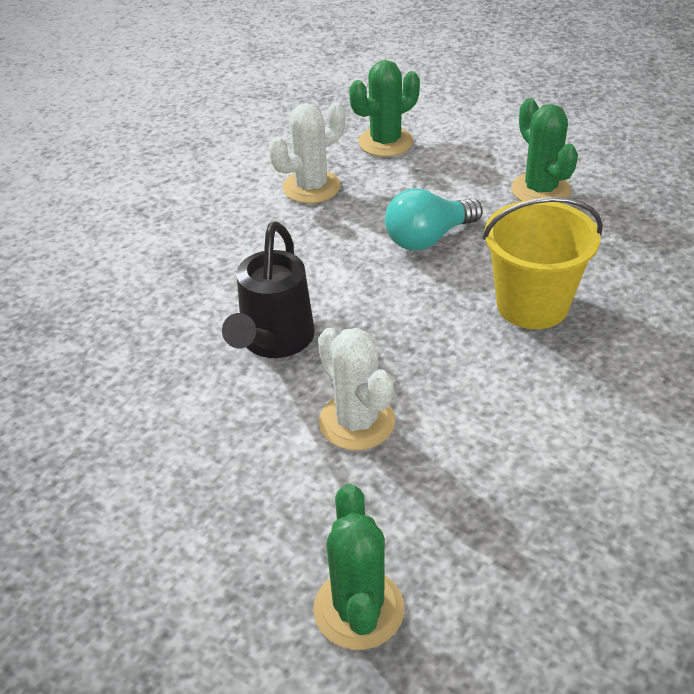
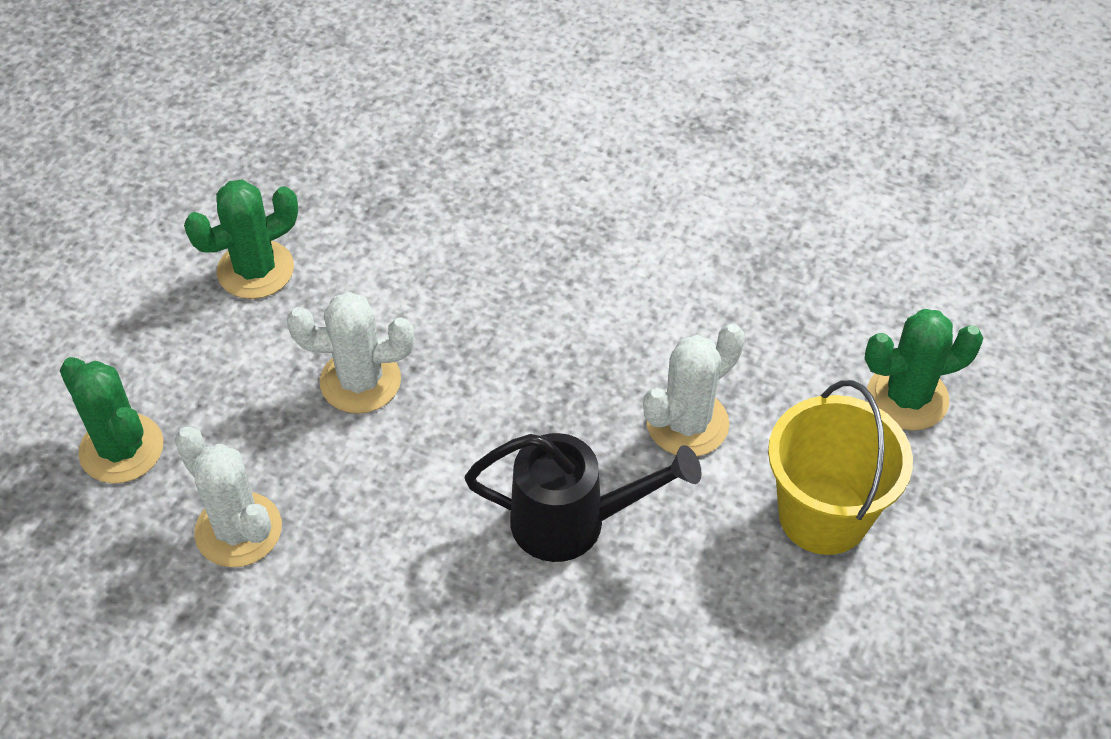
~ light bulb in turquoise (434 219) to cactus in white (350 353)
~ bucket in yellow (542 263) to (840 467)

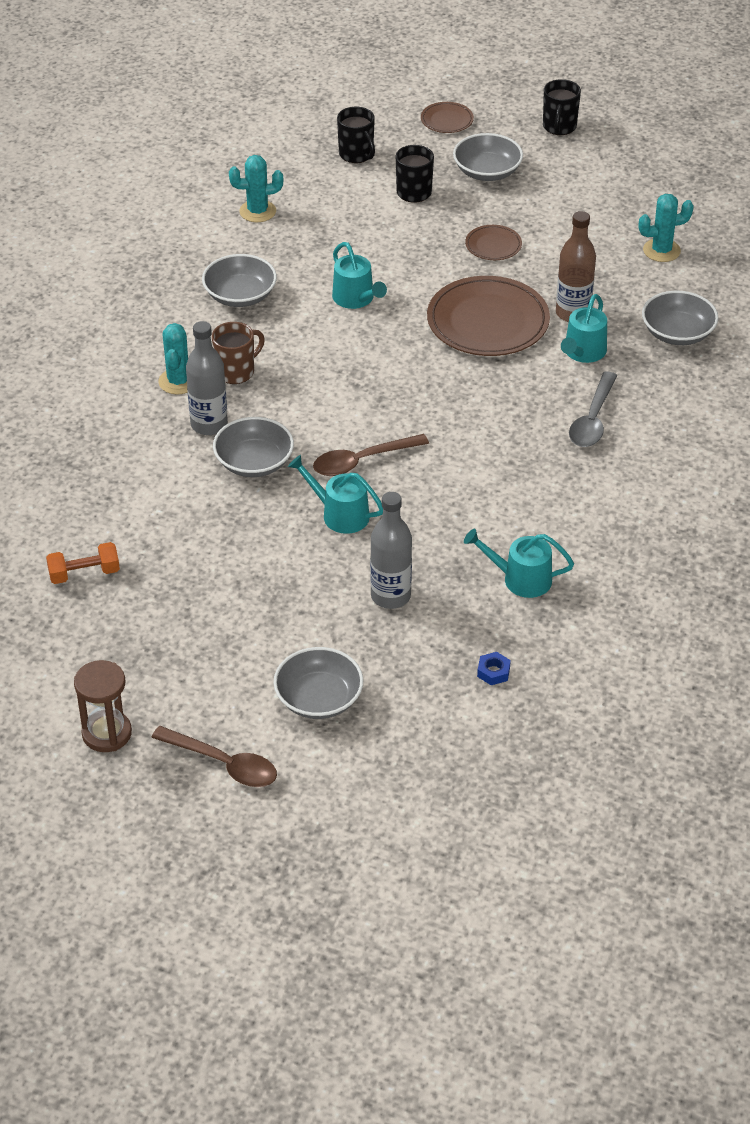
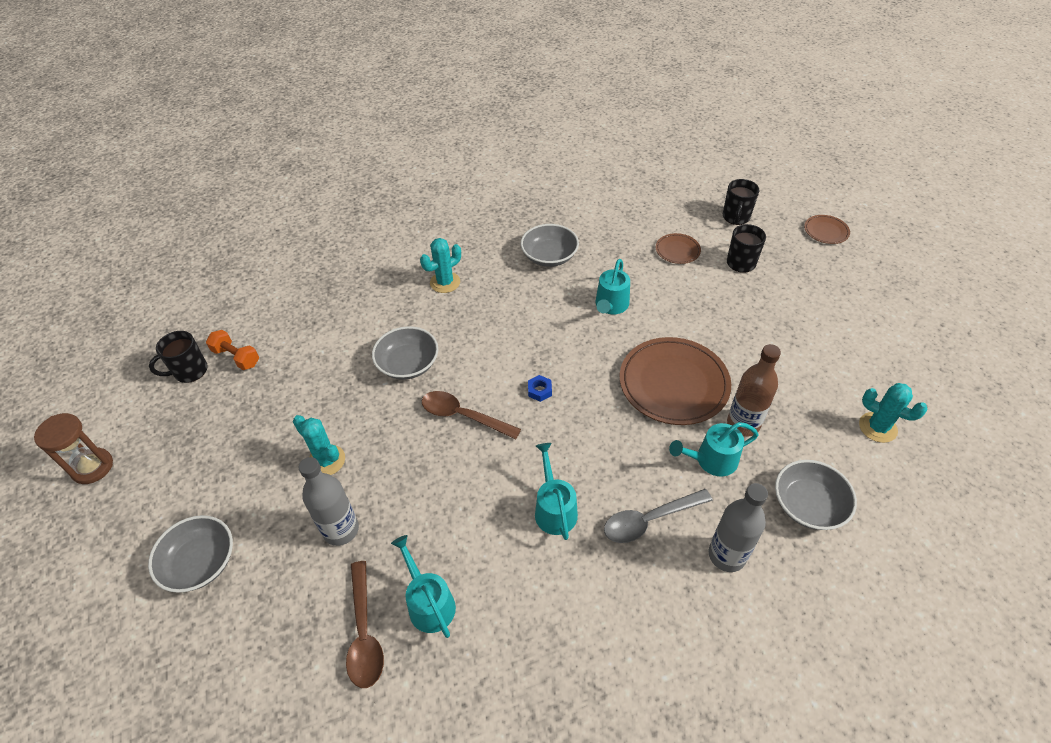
~ spoon in brown (214 756) to (365 624)
~ bottle in grey (207 378) to (738 527)
- mug in brown (238 353)
~ cactus in turquoise (256 188) to (319 445)
~ watering can in turquoise (335 494) to (556 491)
- bowl in grey (488 157)
~ plate in brown (493 242) to (678 248)
~ nut in blue (494 668) to (540 388)
~ mug in black (562 107) to (178 357)

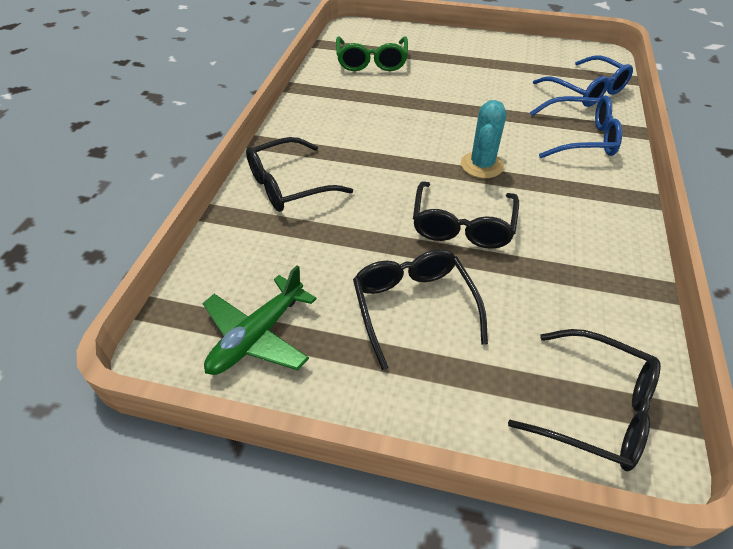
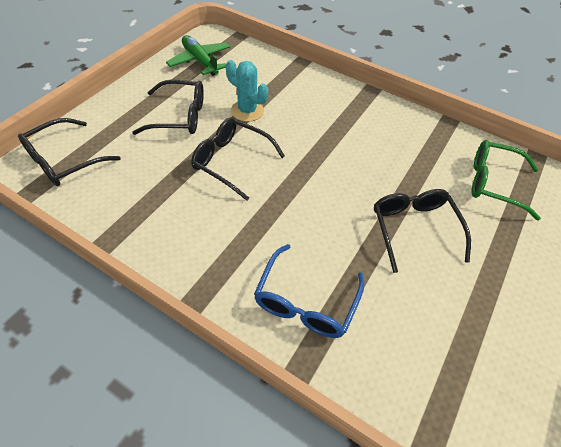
~ glasses in black (299 174) to (422 231)
~ cactus in turquoise (484 139) to (247 91)
- glasses in blue (583 81)

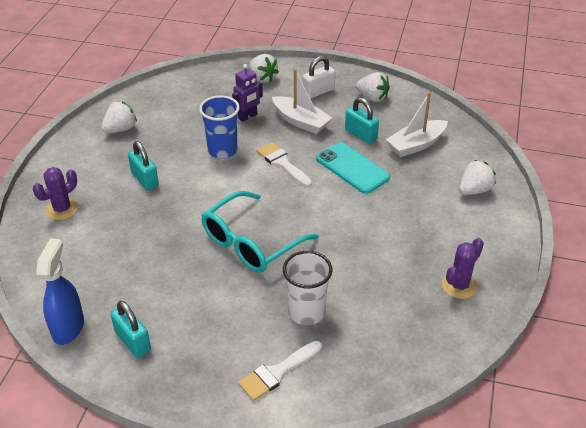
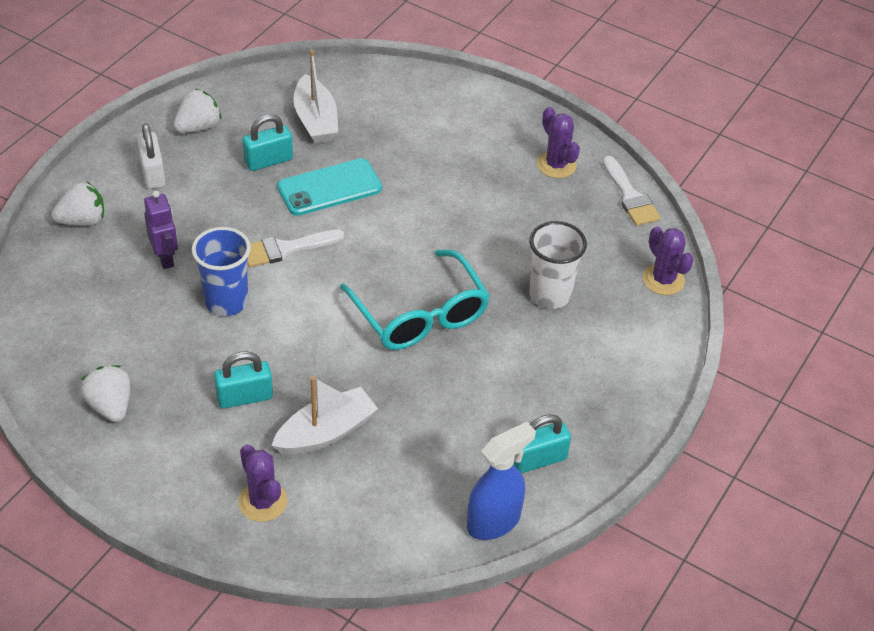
~ spray bottle in blue (60 291) = (501 481) 120 degrees clockwise
~ brush in white (280 371) to (632 191)
~ boat in white (302 101) to (325 415)
- strawberry in white (477 177)
+ cactus in purple (668 261)

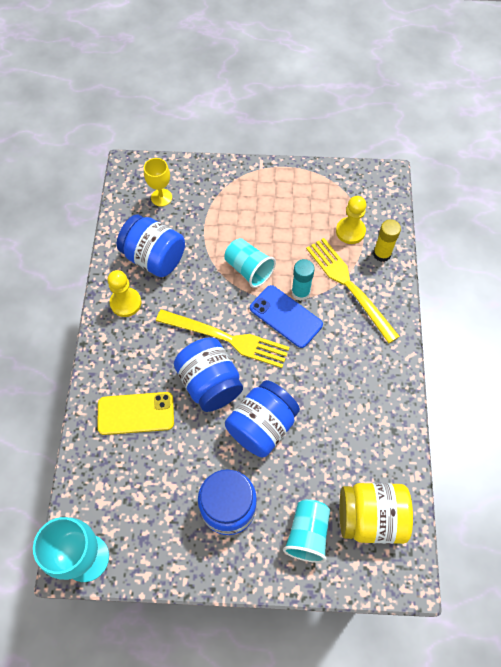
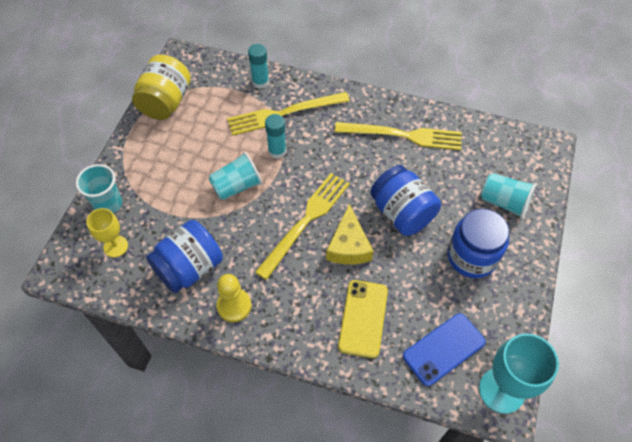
~ jar in blue (208 374) to cheese in yellow (349 234)
~ phone in blue (286 316) to (444 349)
- pawn in yellow (351 220)
~ jar in yellow (376 513) to (161 87)
~ glue stick in yellow (387 240) to glue stick in turquoise (258 66)
+ cup in turquoise (99 189)
+ fork in yellow (398 136)

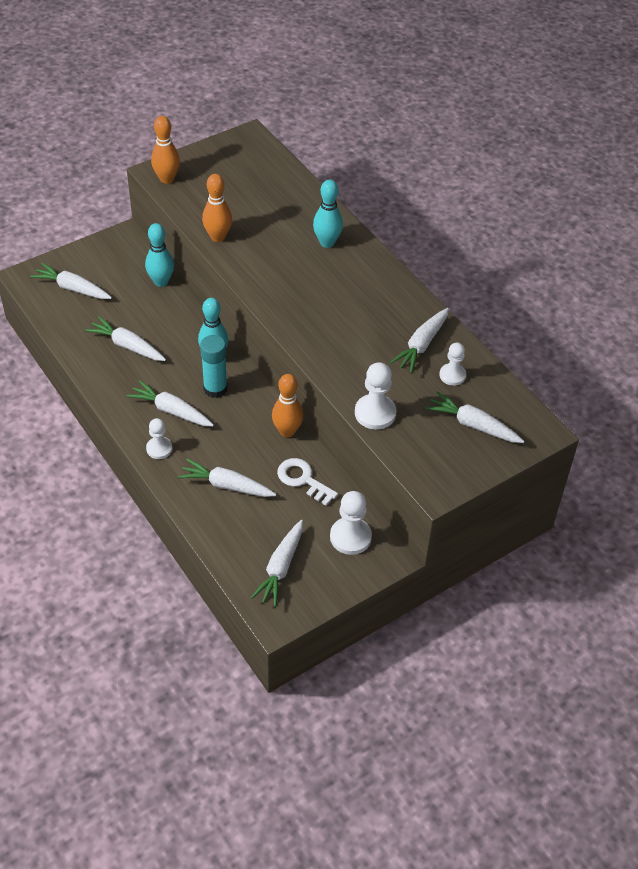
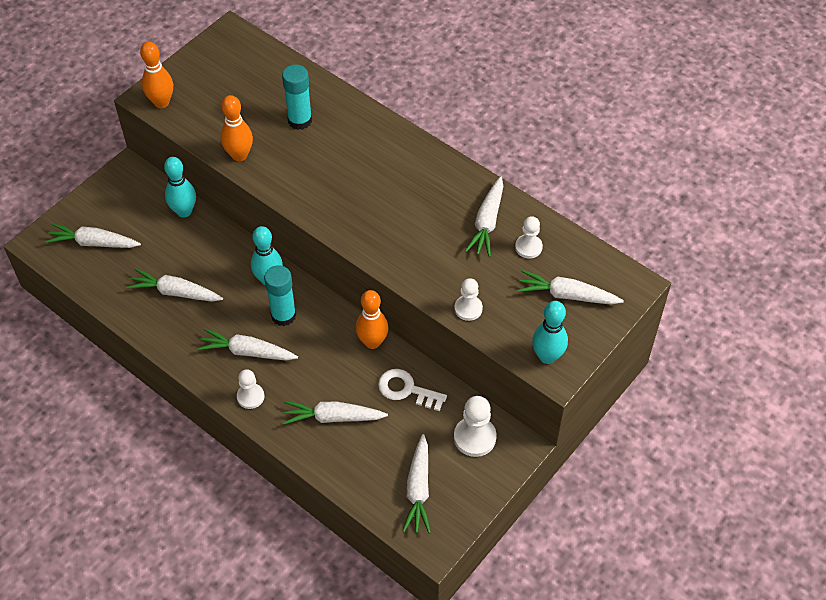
~ bowling pin in turquoise (328 213) to (550 332)
~ pawn in white (376 396) = (468 299) x0.66
+ glue stick in turquoise (297 97)

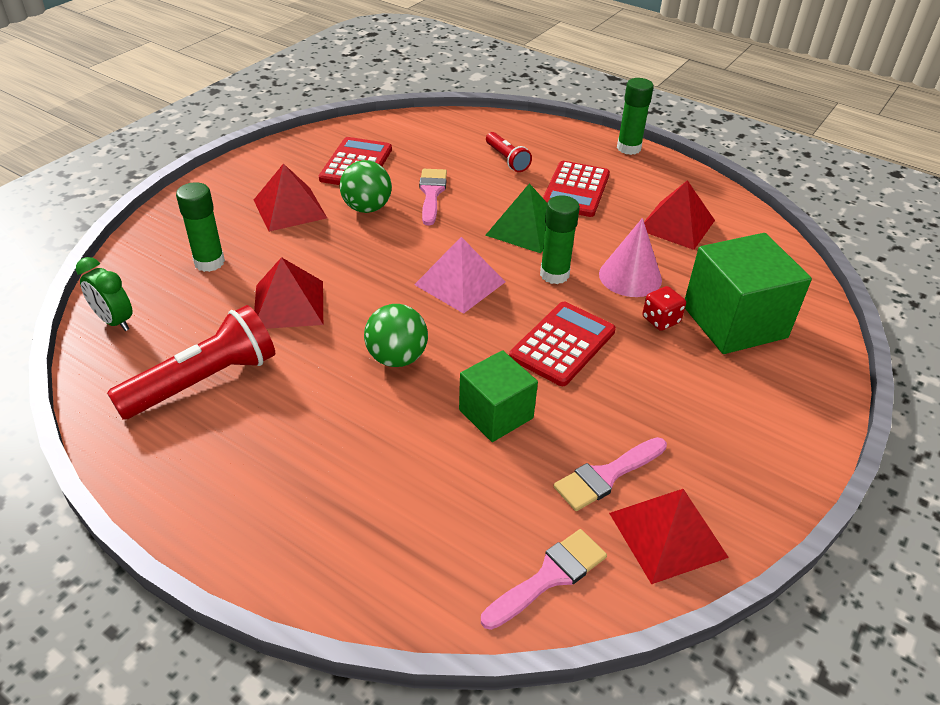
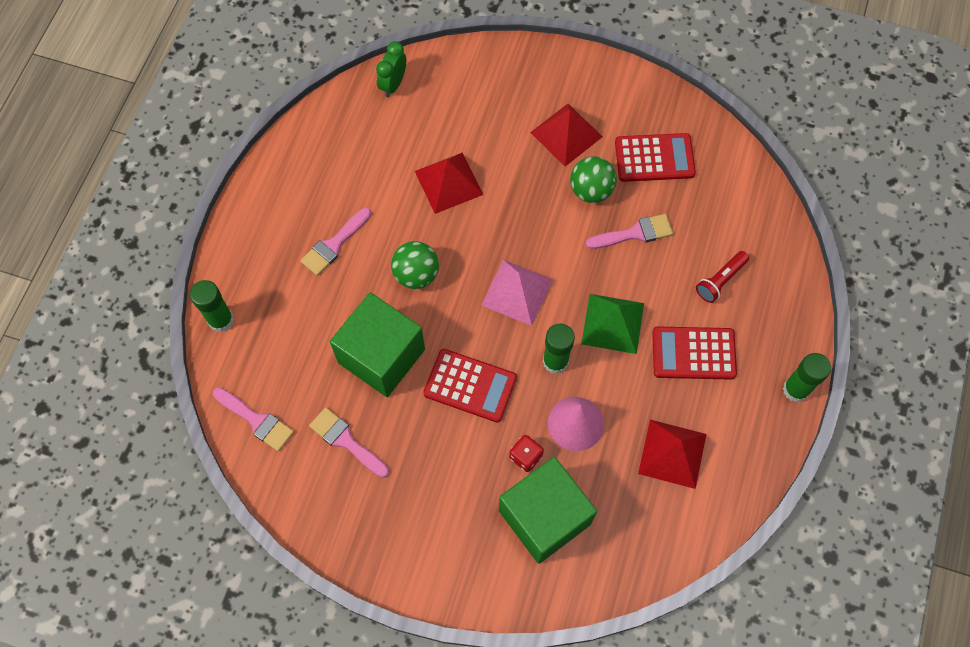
- flashlight in red (191 362)
~ glue stick in green (200 227) to (212 306)
~ cube in green (498 396) = (377 344) x1.60
- pyramid in red (669 536)
+ brush in pink (335 242)

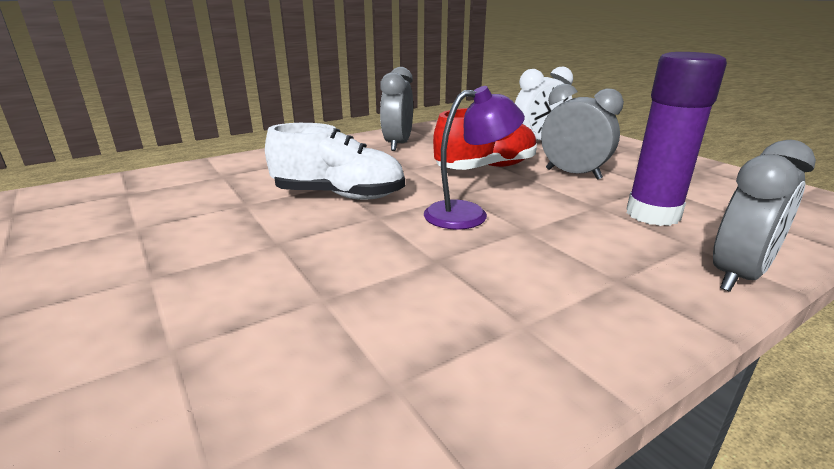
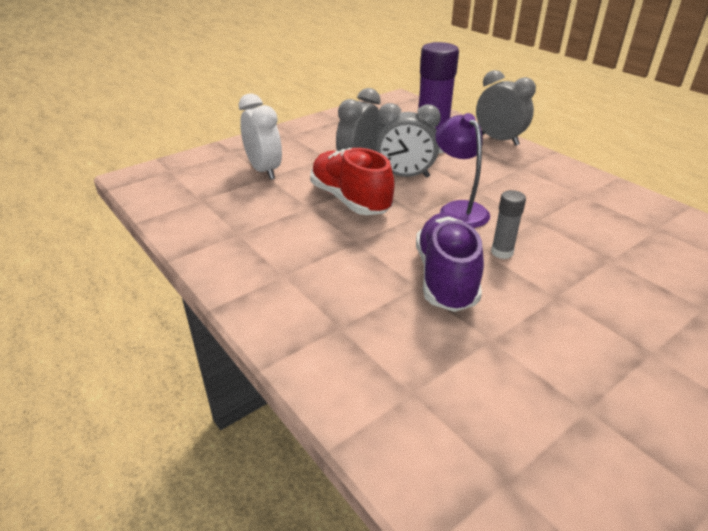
~ shoe in white (335 161) to shoe in purple (450 262)
~ clock in grey (396 109) to (408 140)
+ glue stick in grey (508 224)

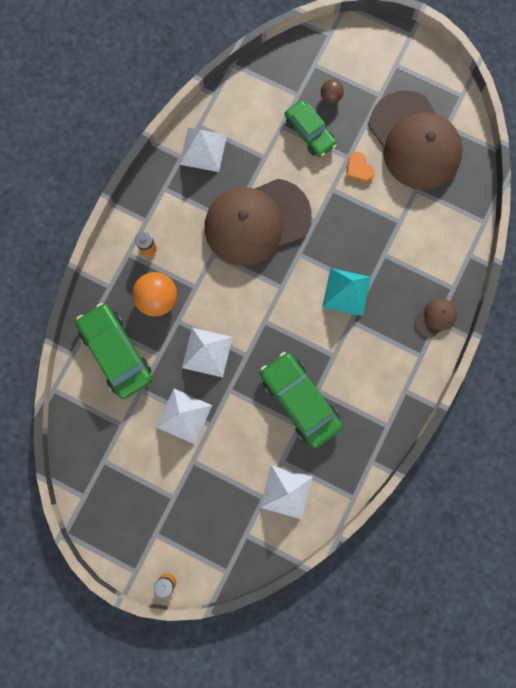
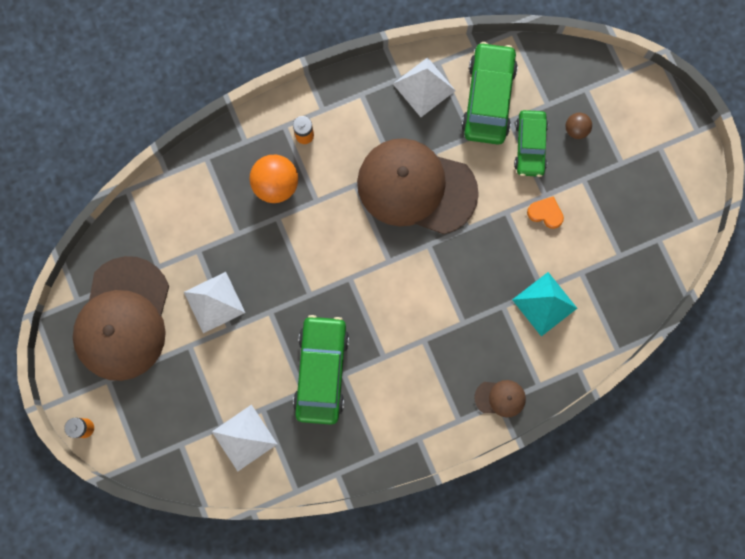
~ car in green (114 351) to (489 93)
- pyramid in white (207 352)
~ pyramid in turquoise (346 292) to (544 304)
~ heart in orange (360 167) = (545 212) 105 degrees clockwise
~ cap in brown (416 140) to (121 318)

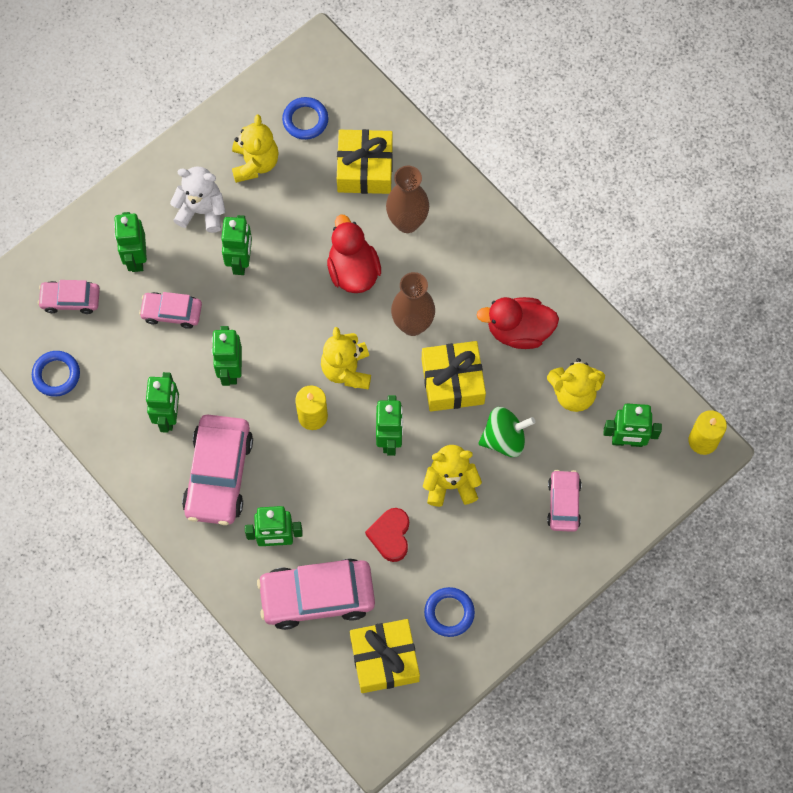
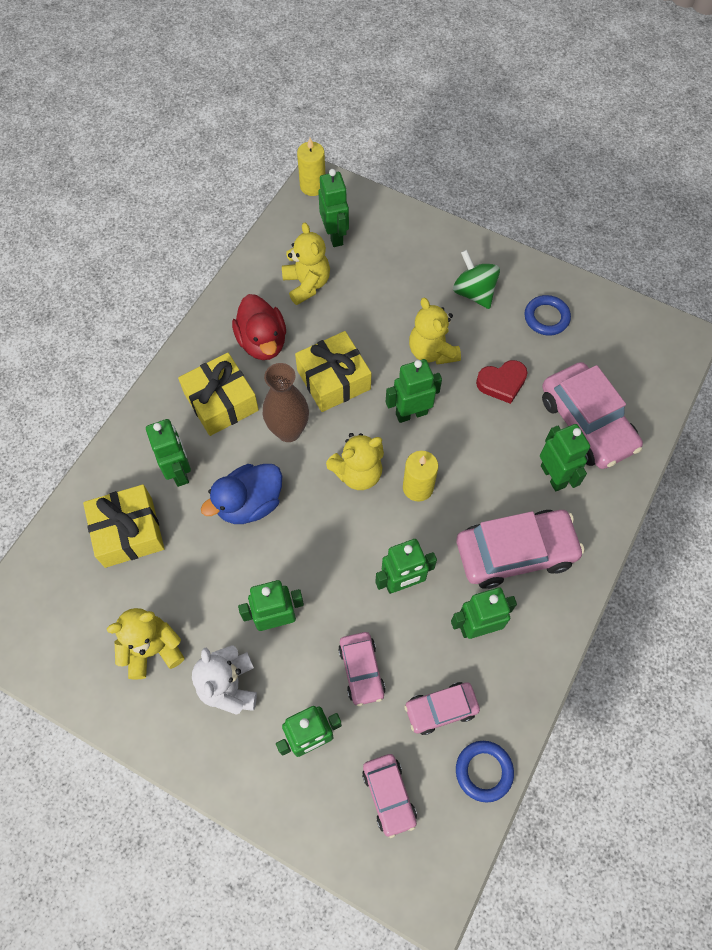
- ring in blue (305 118)
~ duck in red (354 254) to duck in blue (241 494)
~ gift in yellow (385 656) to (218 394)
~ vase in brown (407 199) to robot in green (168 453)
~ spinning top in green (506 432) to (476 279)
~ car in pink (564 501) to (442 708)

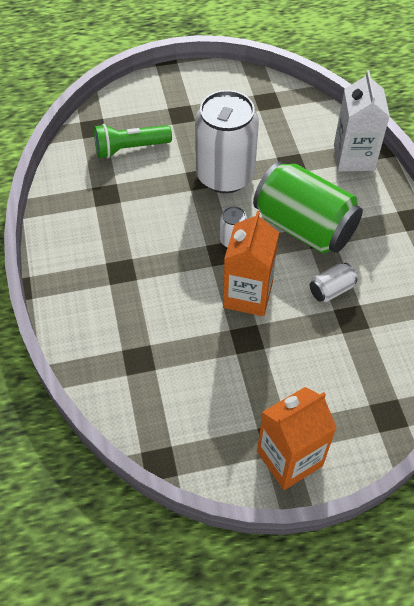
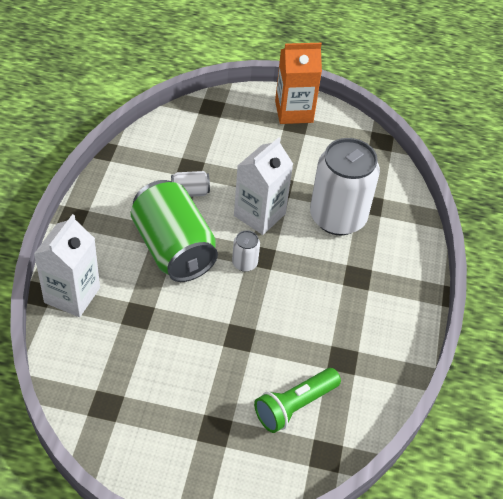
~ flashlight in green (133 141) = (297 400) 135 degrees clockwise
~ can in white (227 141) to (345 186)
~ carton in orange (251 263) to carton in white (263 186)

